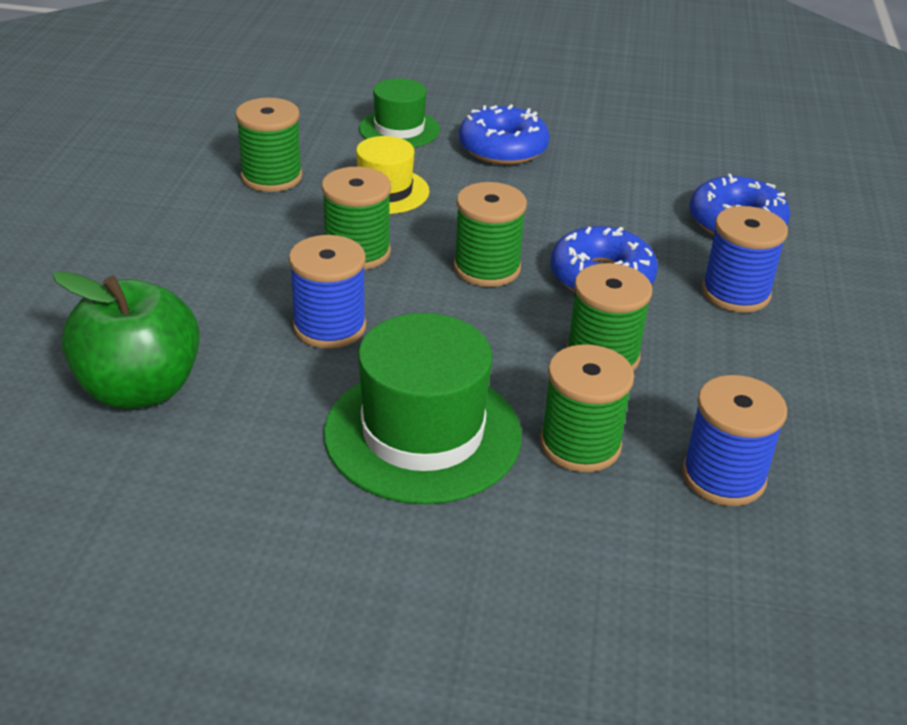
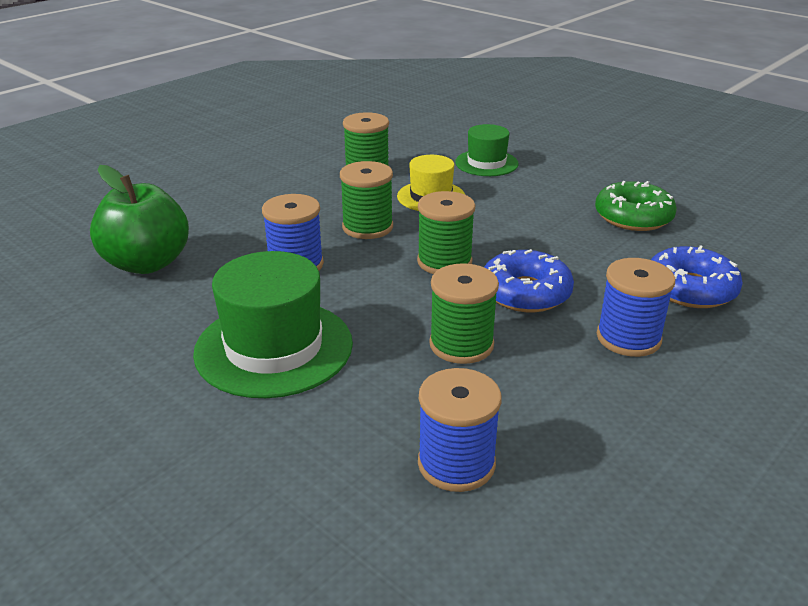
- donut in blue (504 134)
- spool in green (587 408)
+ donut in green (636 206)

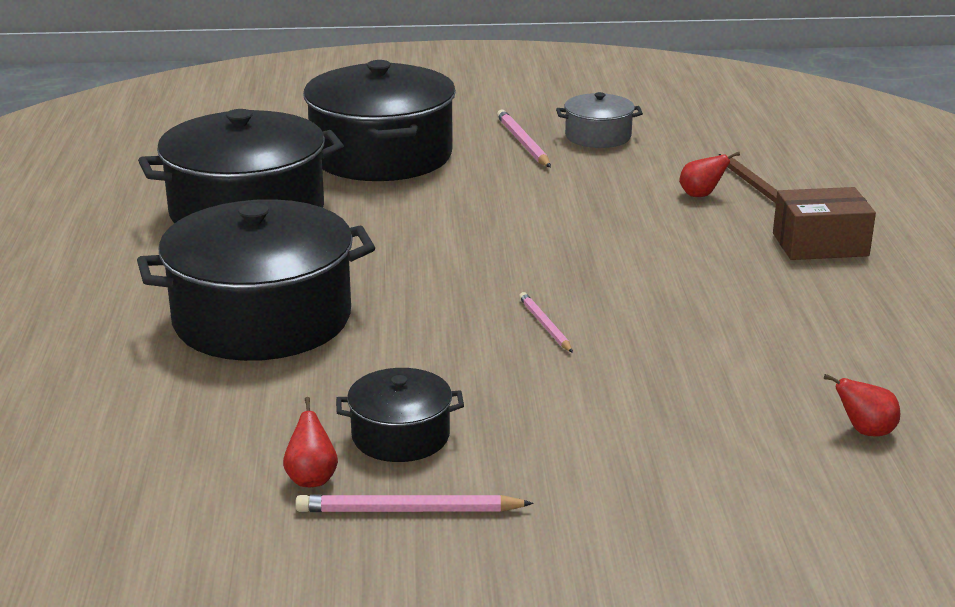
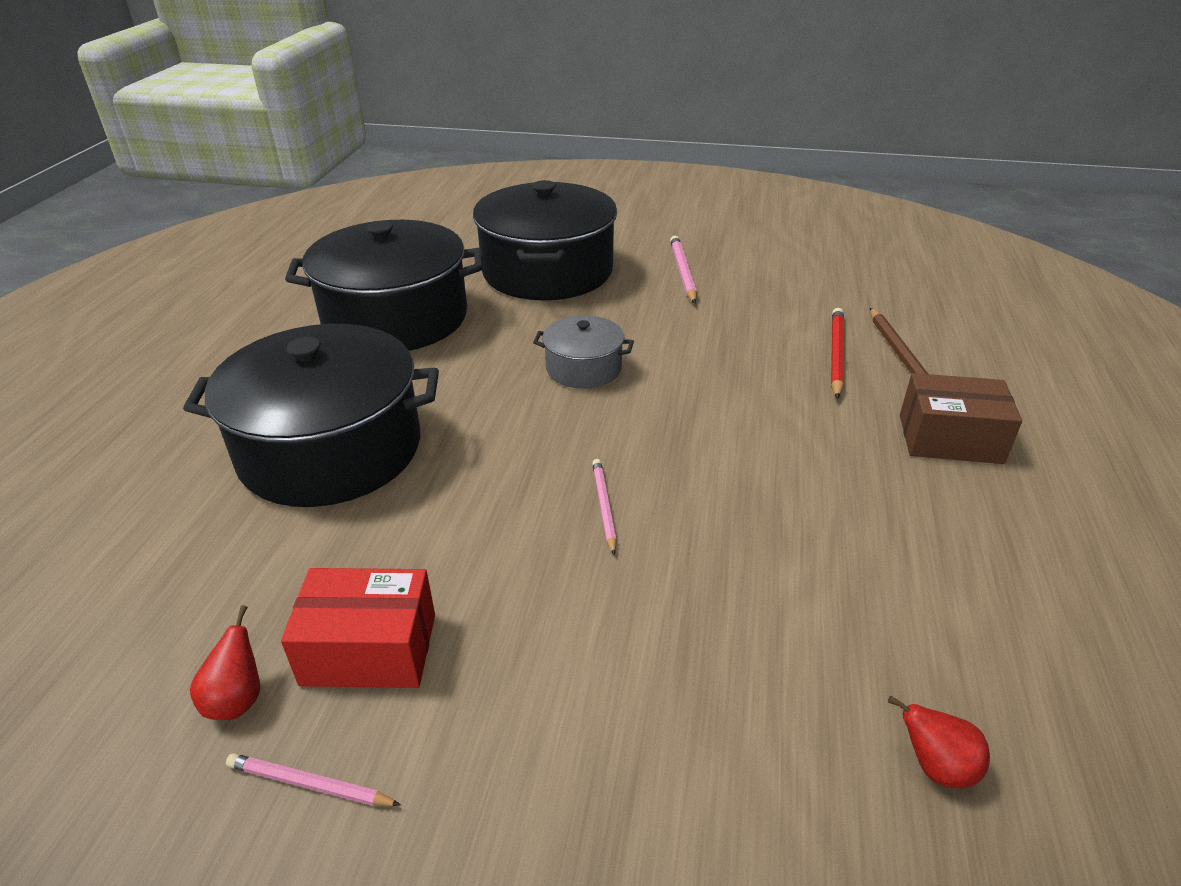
~ pencil in pink (414 503) = (313 779) x0.65
~ pot in black (400 415) to box in red (358 628)
~ pot in grey (599 120) to (583 352)
~ pear in red (709 174) to pencil in red (837 353)

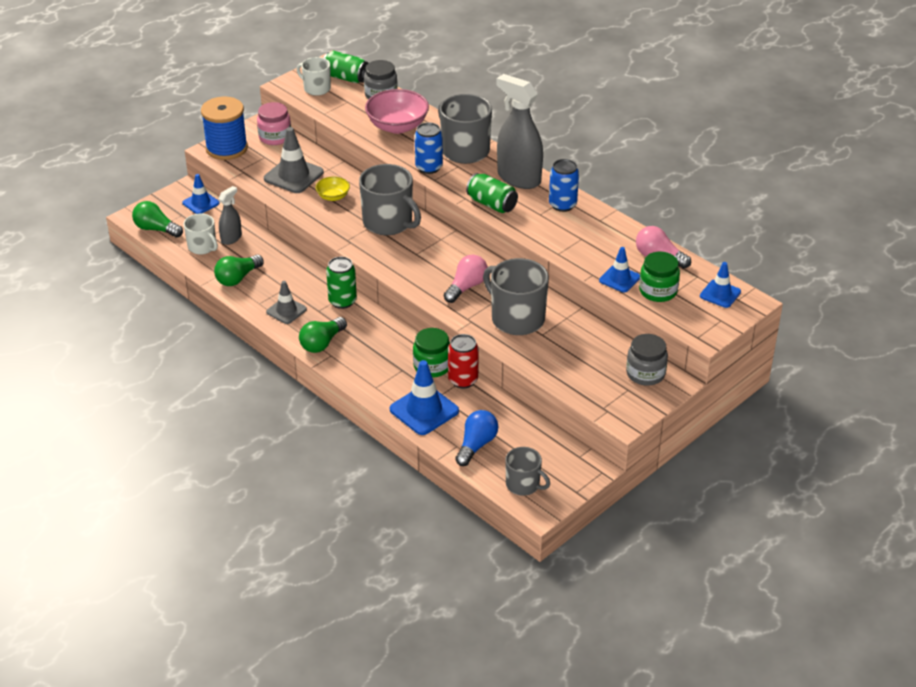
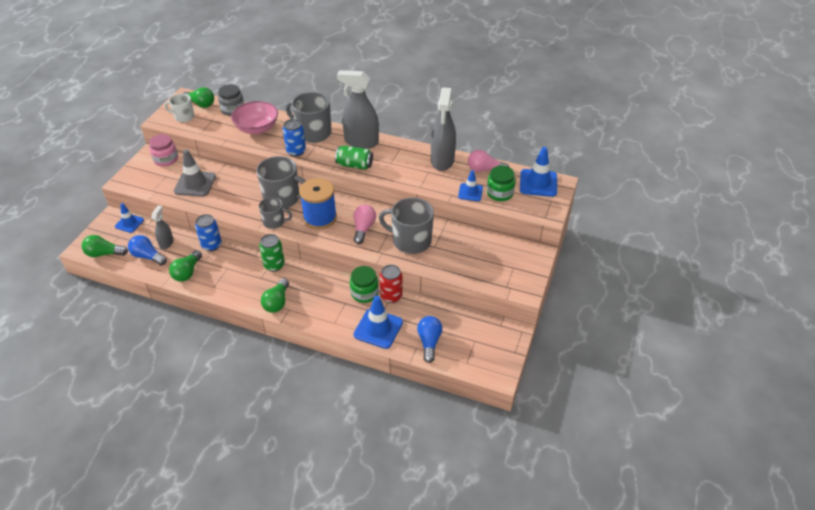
~ mug in white (200 234) to light bulb in blue (147 250)
~ spool in blue (224 128) to (318 203)
- traffic cone in grey (286 302)
- bowl in yellow (332 189)
~ can in green (346 67) to light bulb in green (198 97)
~ mug in grey (527 471) to (275 213)
~ can in blue (564 185) to (208 232)
- jar in grey (647 360)
~ traffic cone in blue (720 285) = (538 172) x1.61
+ spray bottle in grey (443 129)

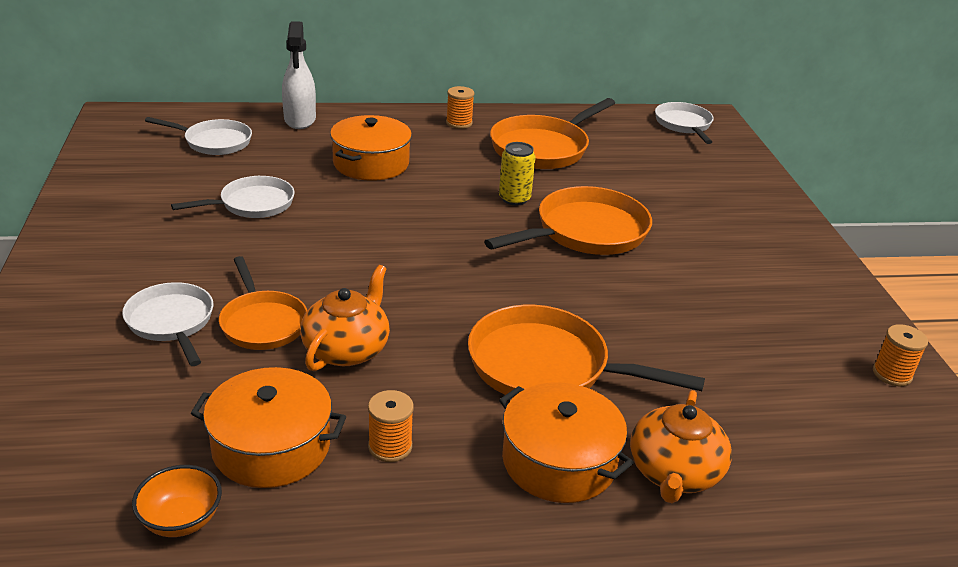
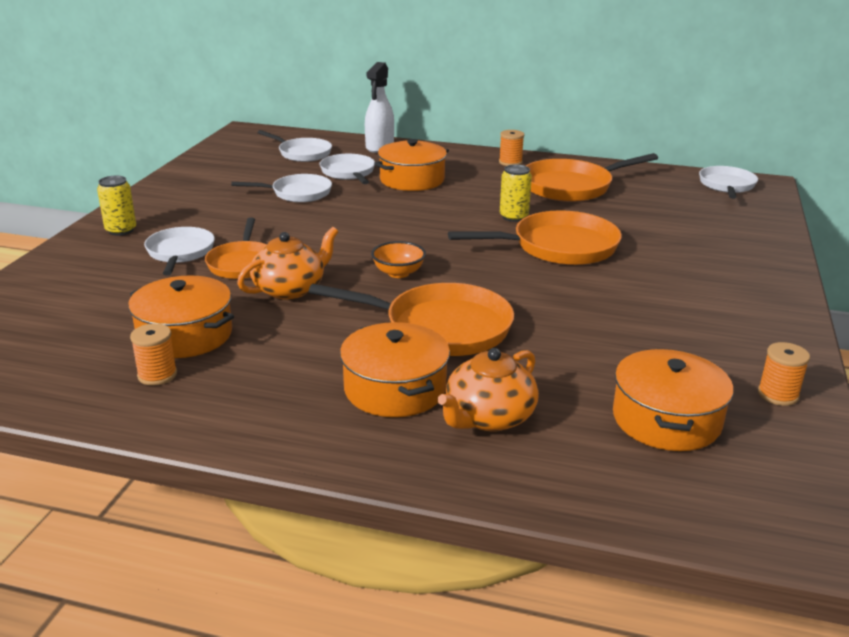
~ bowl in orange (177 501) to (398 259)
~ spool in orange (391 426) to (153 354)
~ pan in orange (586 351) = (411 319) 150 degrees clockwise
+ can in yellow (116 206)
+ pan in white (347 169)
+ pot in orange (673 400)

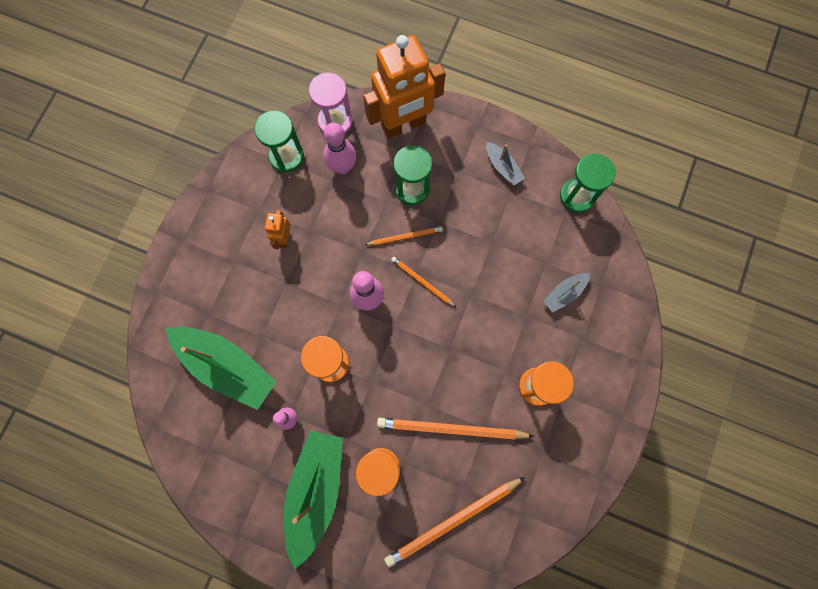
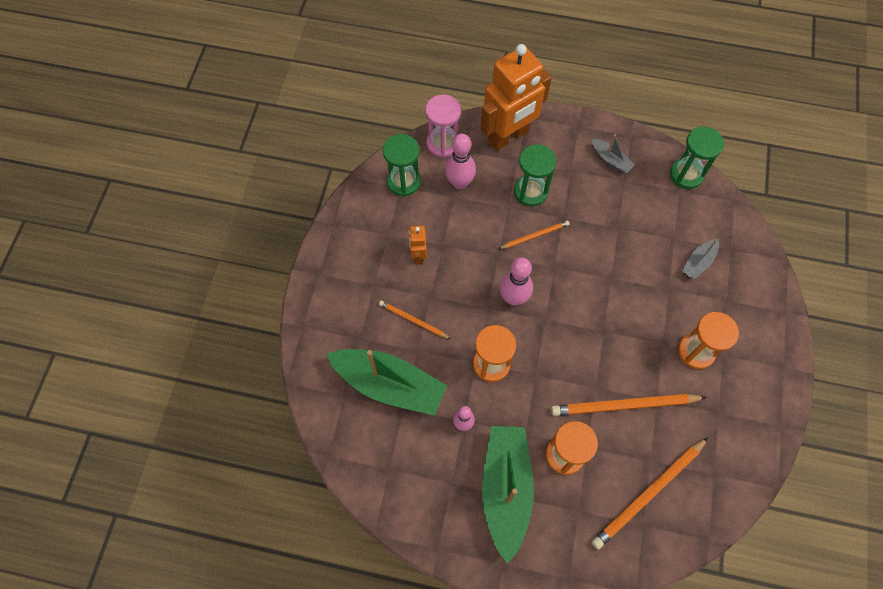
~ pencil in orange (423 282) to (415 320)

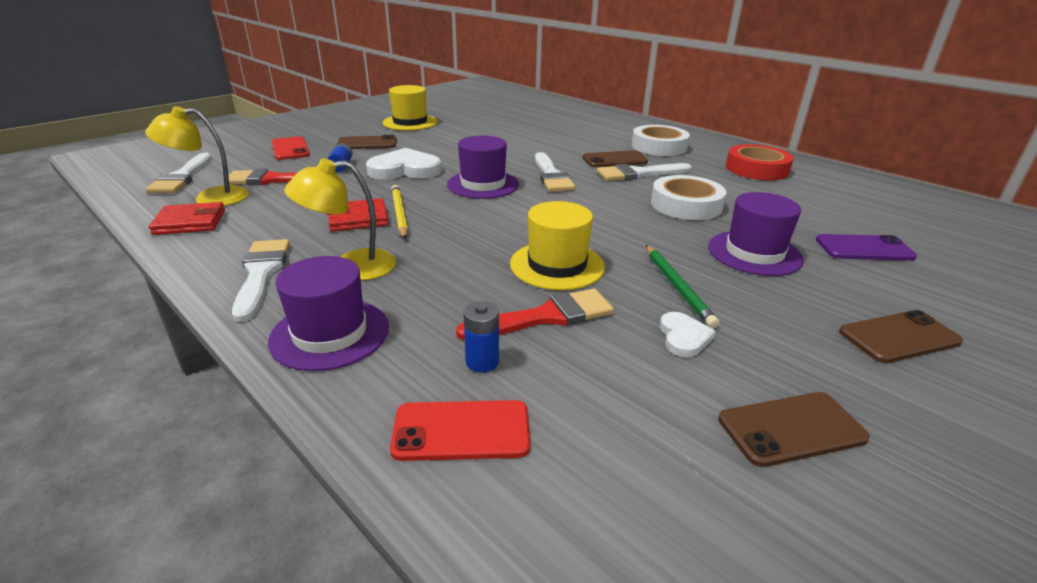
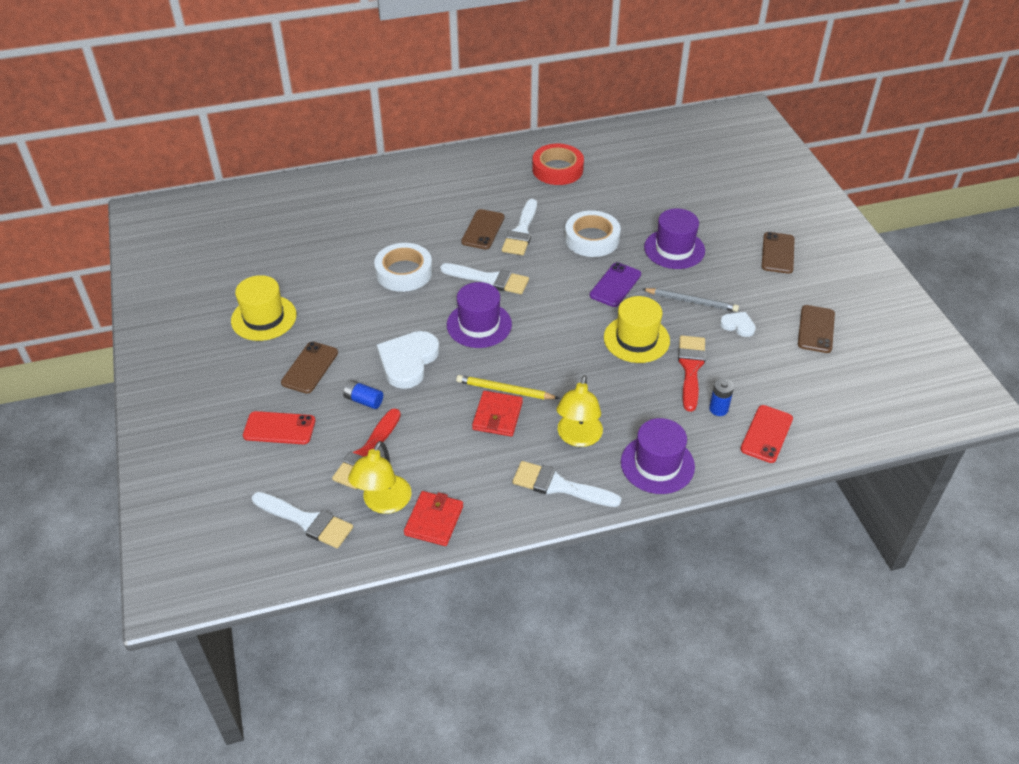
~ tape in white (661 140) to (403 267)
~ pencil in green (682 287) to pencil in grey (690 300)
~ phone in purple (866 247) to (615 284)

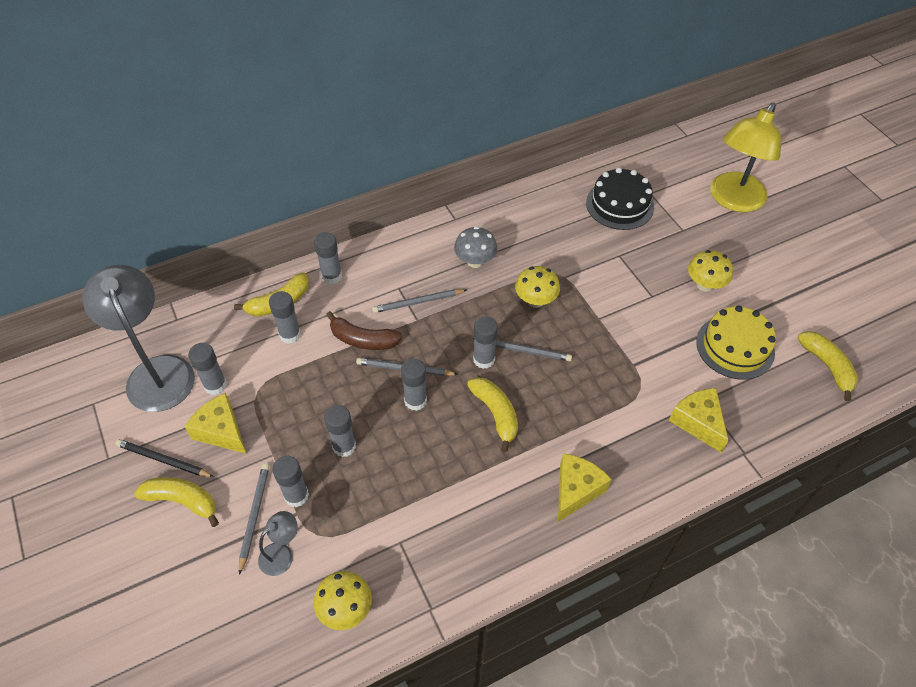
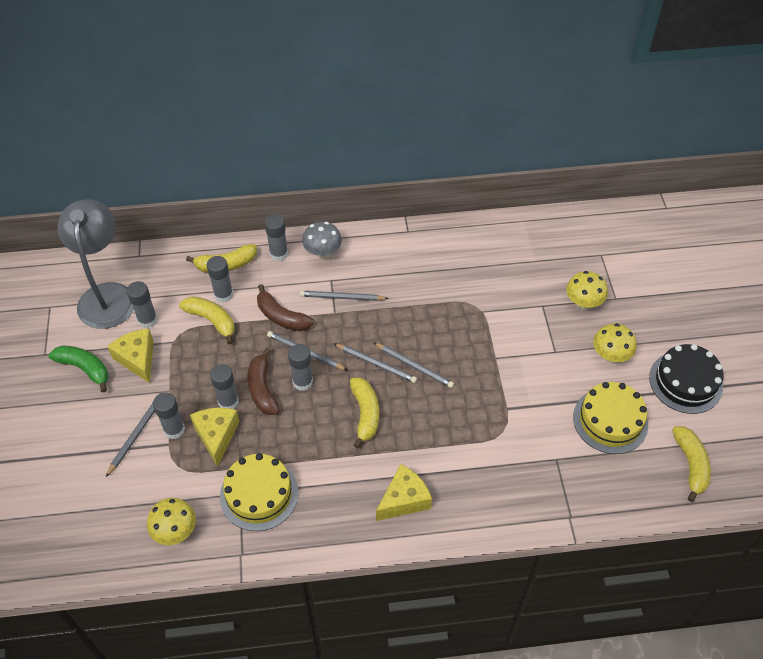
~ pencil in black (165 458) to banana in green (78 368)
~ banana in yellow (176 502) to (207 320)
- lamp in grey (277 543)
~ mushroom in grey (475 247) to (322 240)
~ glue stick in grey (485 342) to pencil in grey (375 363)
~ mushroom in yellow (537 287) to (587 290)
~ cake in black (620 199) to (686 379)
~ cheese in yellow (699 420) to (215 437)
- lamp in yellow (745 157)
+ cake in yellow (259 492)
+ banana in brown (264 381)

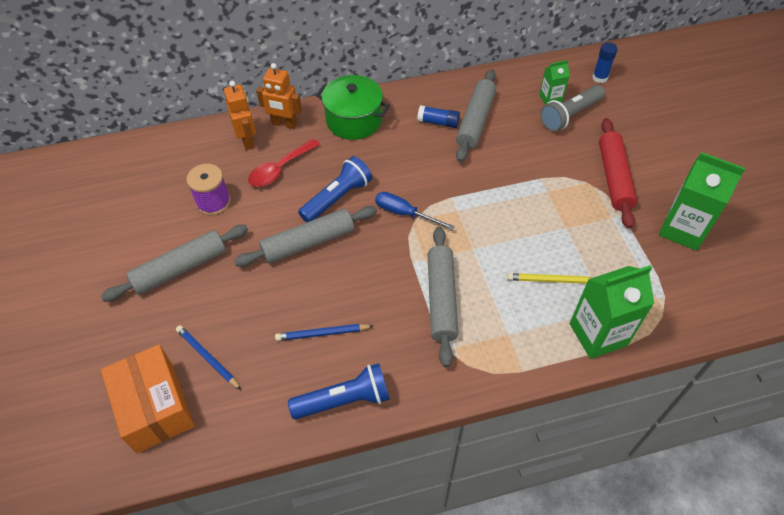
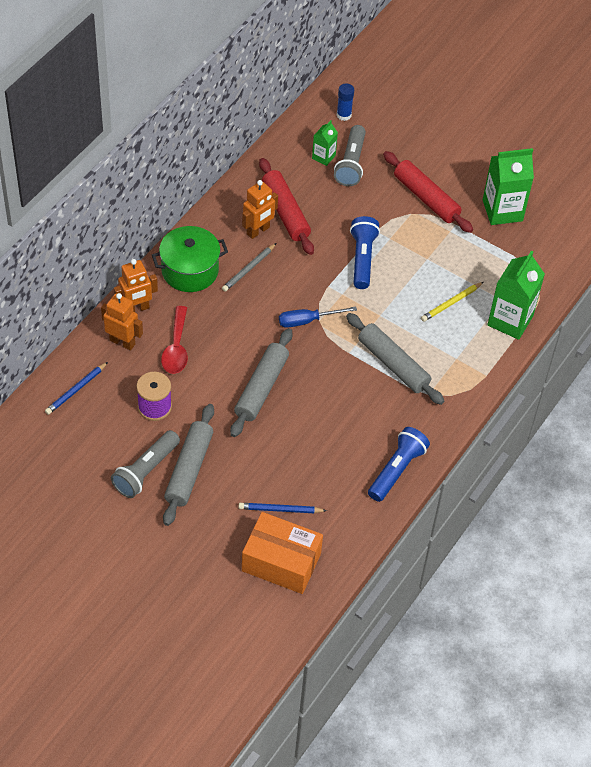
~ pencil in blue (324 332) to (76 388)
~ flashlight in blue (335 189) to (365 252)
~ glue stick in blue (438 116) to robot in orange (260 209)
~ rolling pin in grey (476 115) to rolling pin in red (286 206)
+ flashlight in grey (145 464)
+ pencil in grey (249 267)

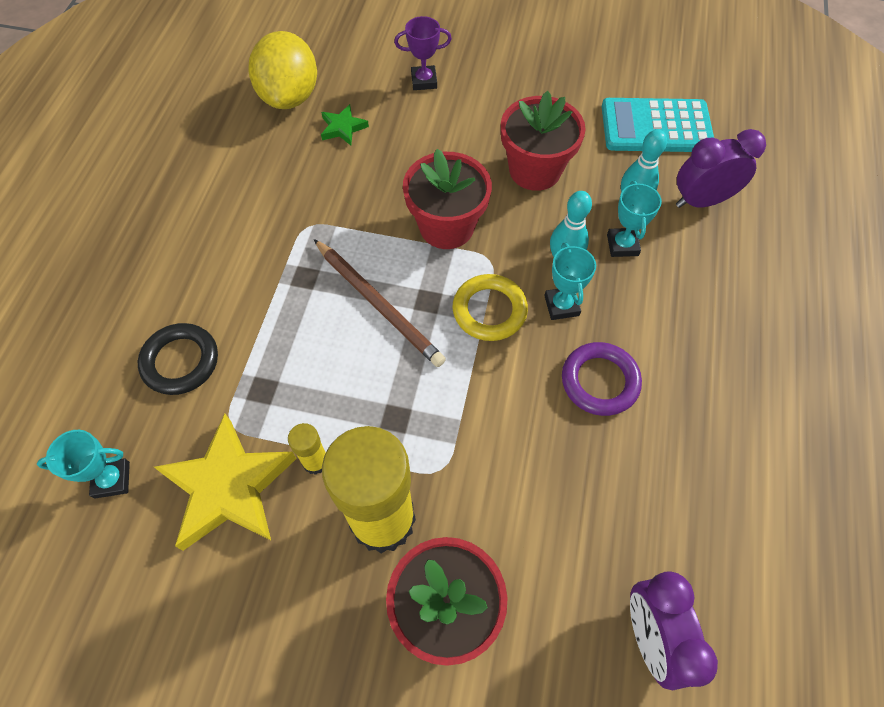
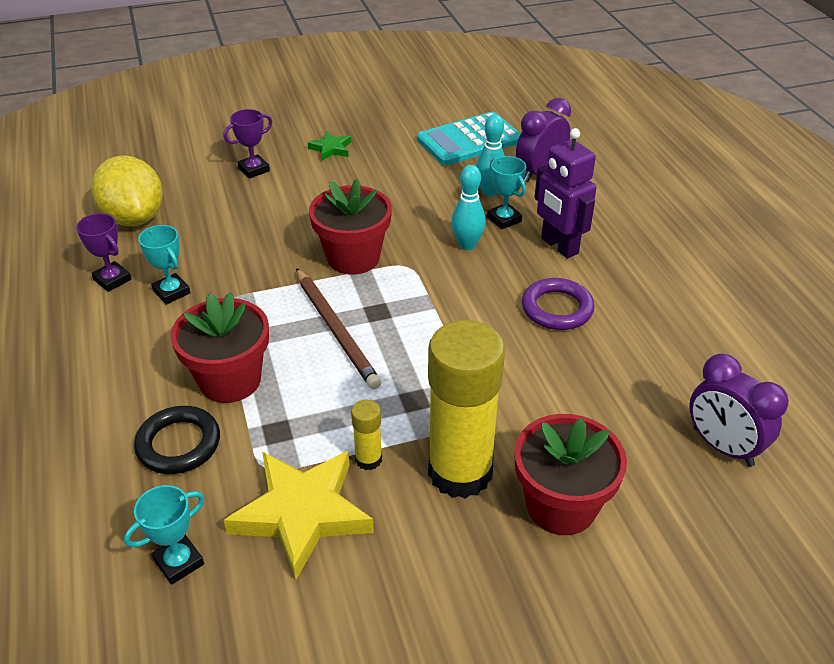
~ pencil in brown (380 303) = (338 328) 45 degrees clockwise
~ star in green (345 124) to (329 146)
- ring in yellow (490 307)
~ flower pot in red (543 141) to (219 347)
~ trophy in turquoise (570 281) to (164 265)
+ trophy in purple (103 252)
+ robot in purple (565 193)

